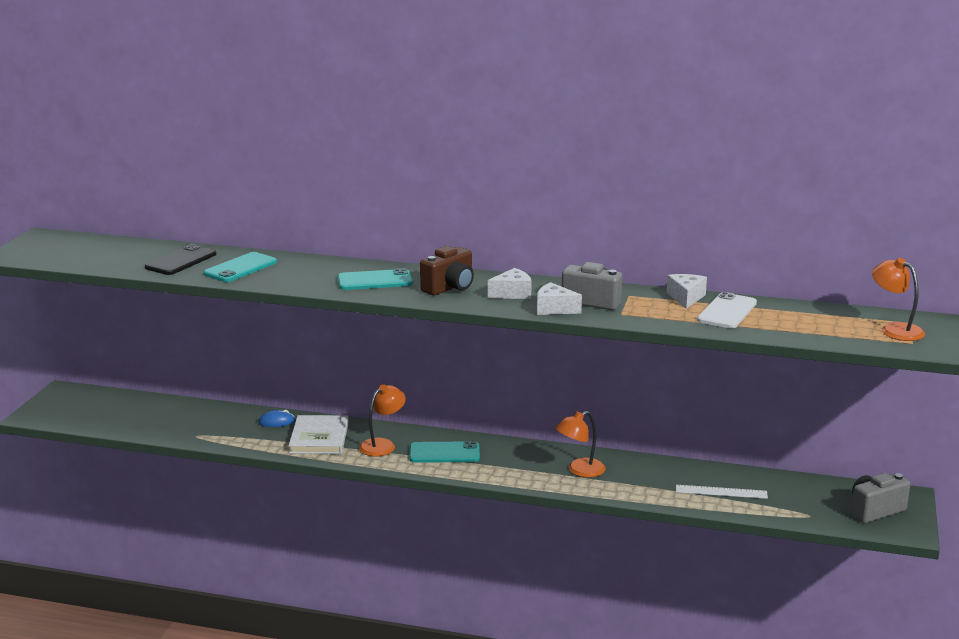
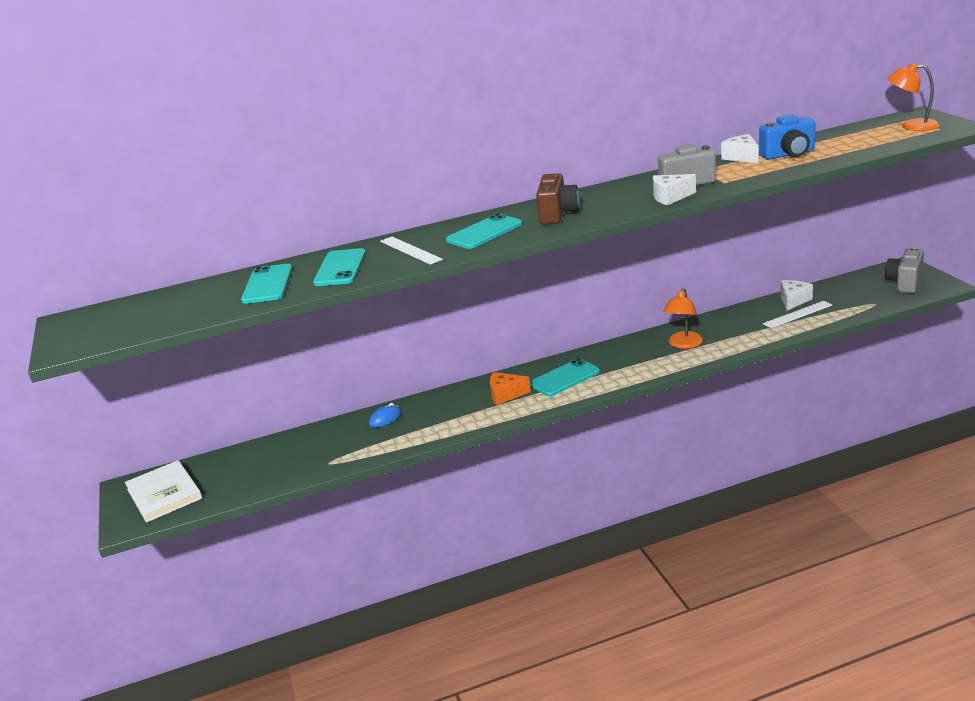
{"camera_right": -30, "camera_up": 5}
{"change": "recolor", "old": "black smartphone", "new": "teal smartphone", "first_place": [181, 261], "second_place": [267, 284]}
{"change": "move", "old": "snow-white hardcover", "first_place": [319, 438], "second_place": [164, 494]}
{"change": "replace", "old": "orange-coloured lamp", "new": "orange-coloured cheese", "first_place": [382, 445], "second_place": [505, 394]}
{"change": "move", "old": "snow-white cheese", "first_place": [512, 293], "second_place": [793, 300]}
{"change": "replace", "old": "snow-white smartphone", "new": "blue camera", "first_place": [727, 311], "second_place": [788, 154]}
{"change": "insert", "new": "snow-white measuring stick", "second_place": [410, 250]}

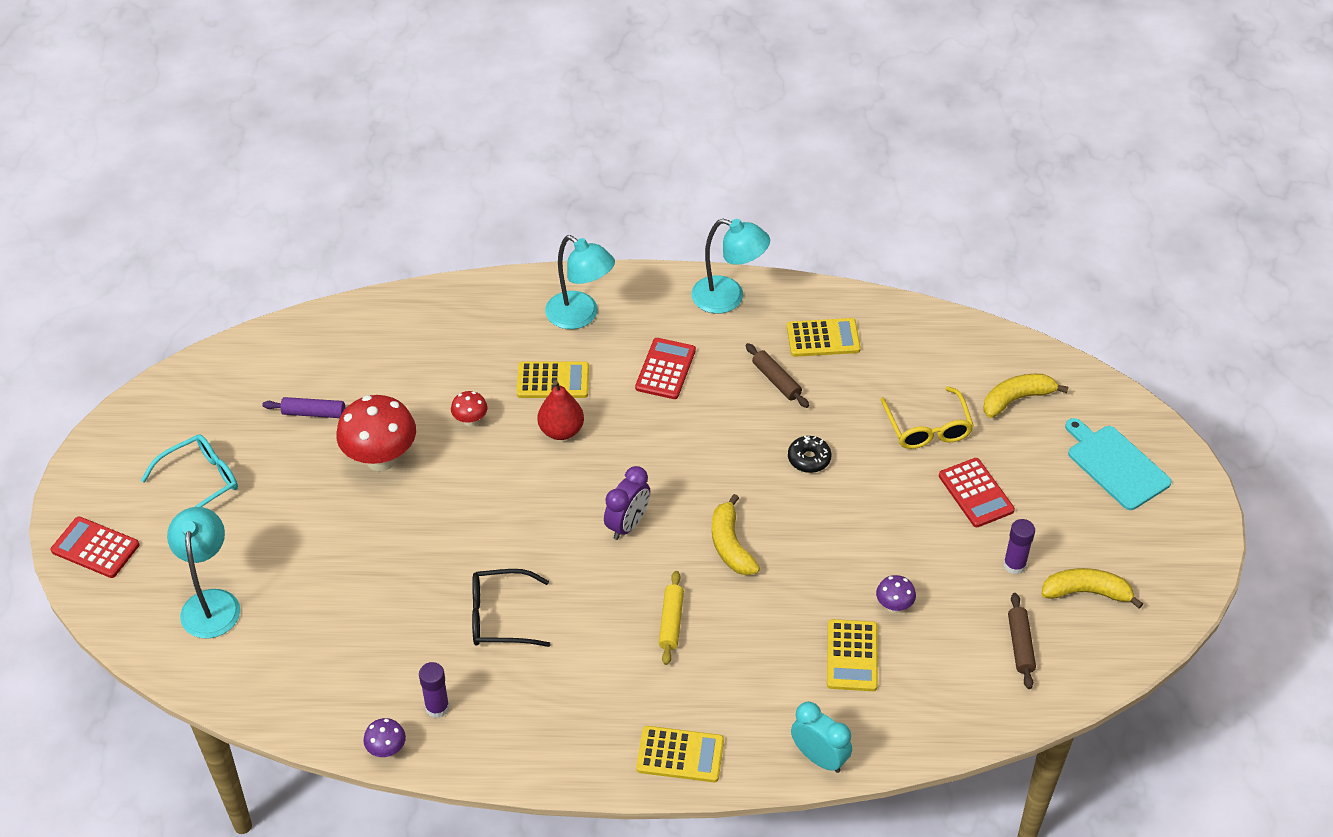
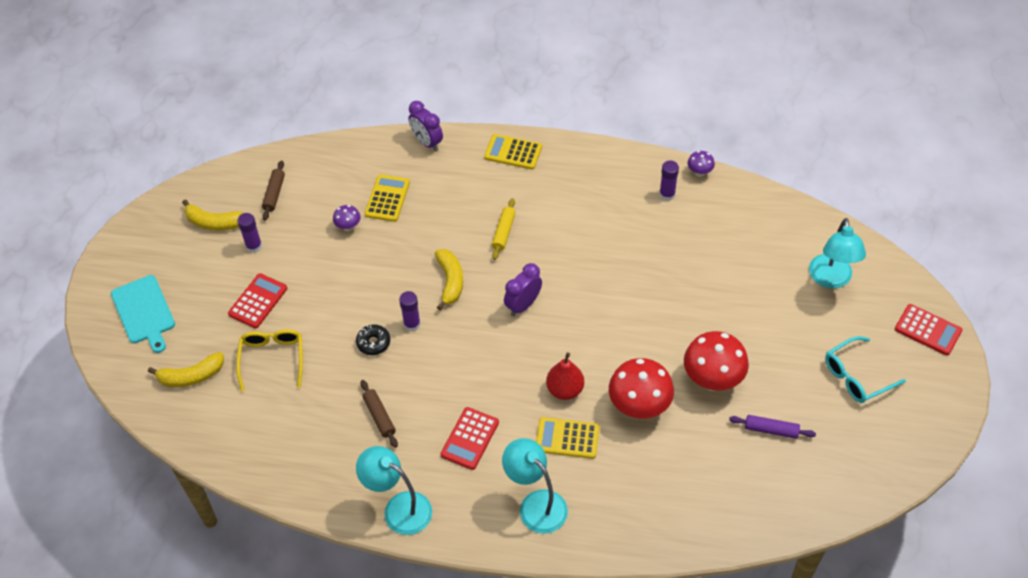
{"camera_right": -170, "camera_up": 5}
{"change": "resize", "old": "crimson toadstool", "first_place": [470, 421], "second_place": [639, 407], "factor": 2.11}
{"change": "delete", "old": "black eyeglasses", "first_place": [500, 617]}
{"change": "delete", "old": "bright yellow calculator", "first_place": [823, 338]}
{"change": "recolor", "old": "teal clock", "new": "violet clock", "first_place": [819, 758], "second_place": [427, 142]}
{"change": "rotate", "old": "crimson calculator", "first_place": [975, 493], "second_place": [258, 301], "degrees": 45}
{"change": "insert", "new": "violet glue stick", "second_place": [412, 324]}

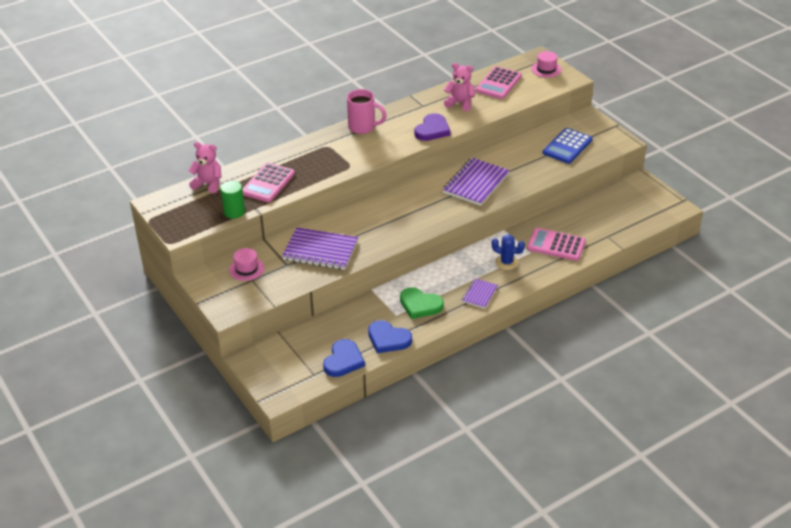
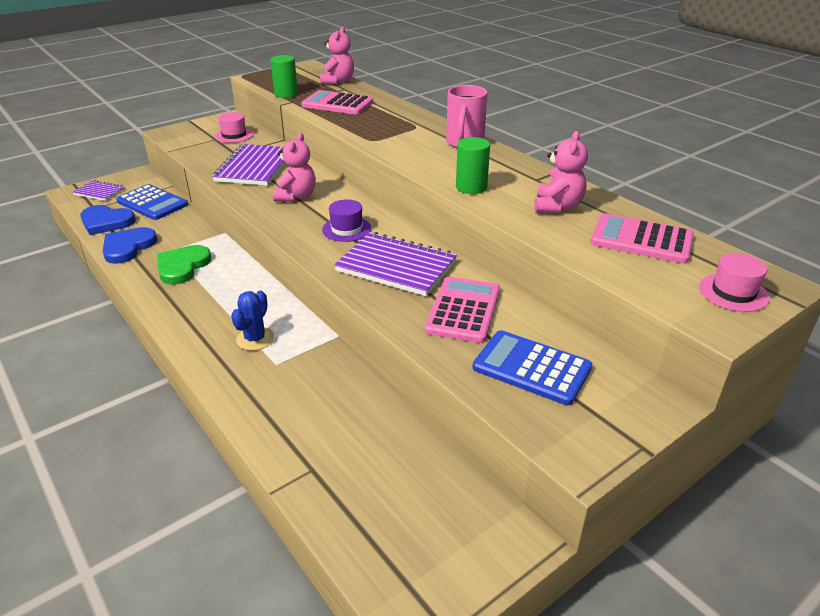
{"camera_right": 85, "camera_up": -5}
{"change": "replace", "old": "violet heart shape", "new": "leaf-green cylinder", "first_place": [432, 130], "second_place": [471, 187]}
{"change": "move", "old": "violet notepad", "first_place": [479, 294], "second_place": [99, 192]}
{"change": "move", "old": "pink calculator", "first_place": [556, 245], "second_place": [463, 310]}
{"change": "insert", "new": "blue calculator", "second_place": [152, 203]}
{"change": "insert", "new": "pink teddy", "second_place": [296, 196]}
{"change": "insert", "new": "violet hat", "second_place": [346, 229]}

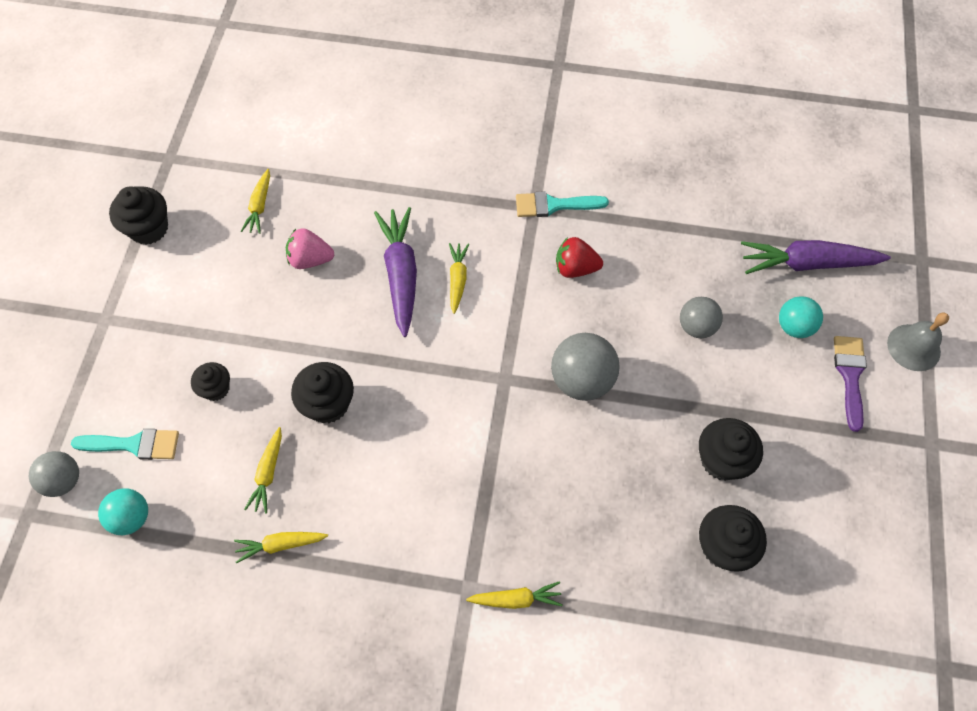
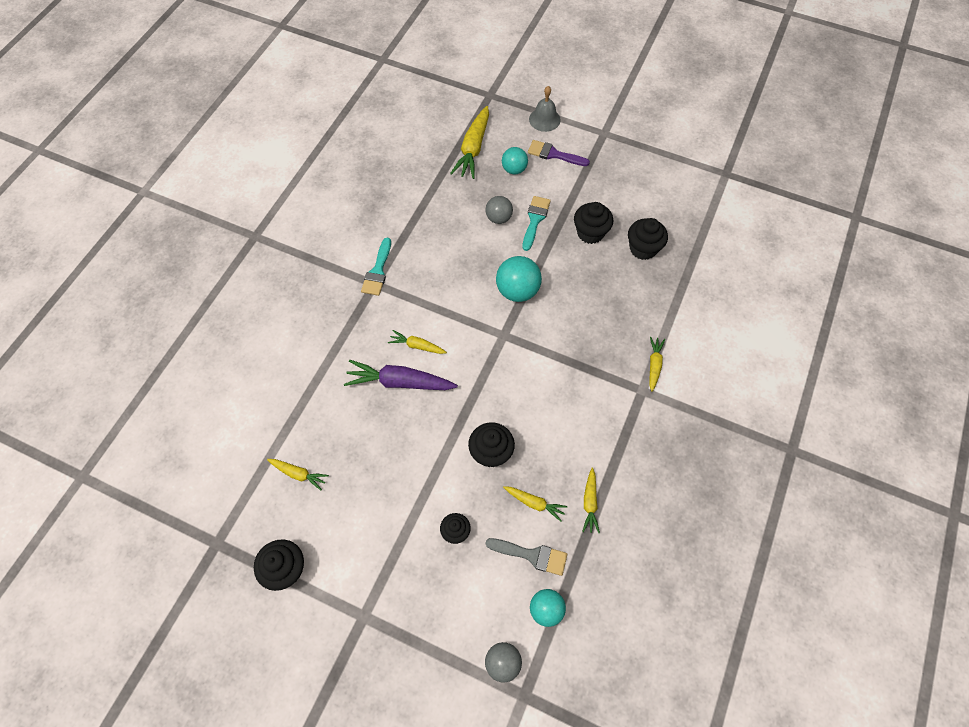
{"camera_right": -75, "camera_up": 0}
{"change": "move", "old": "teal brush", "first_place": [134, 445], "second_place": [535, 220]}
{"change": "delete", "old": "pink toy strawberry", "first_place": [310, 259]}
{"change": "recolor", "old": "ash-grey play ball", "new": "teal play ball", "first_place": [582, 380], "second_place": [517, 291]}
{"change": "delete", "old": "crimson toy strawberry", "first_place": [575, 268]}
{"change": "recolor", "old": "violet toy carrot", "new": "bright yellow toy carrot", "first_place": [808, 263], "second_place": [473, 148]}
{"change": "insert", "new": "ash-grey brush", "second_place": [532, 555]}

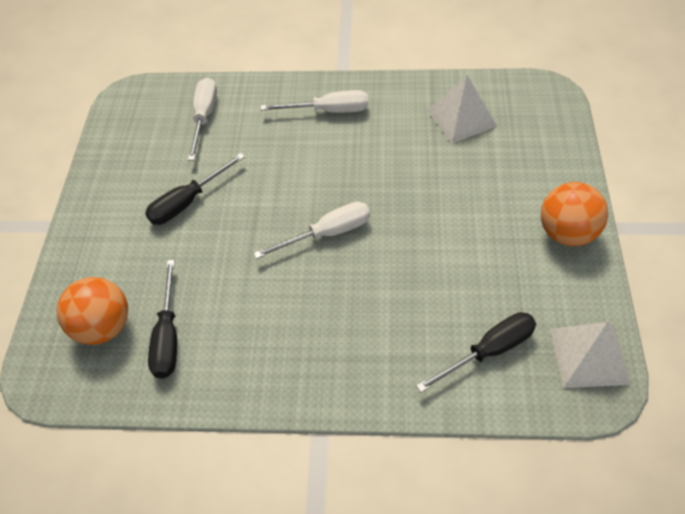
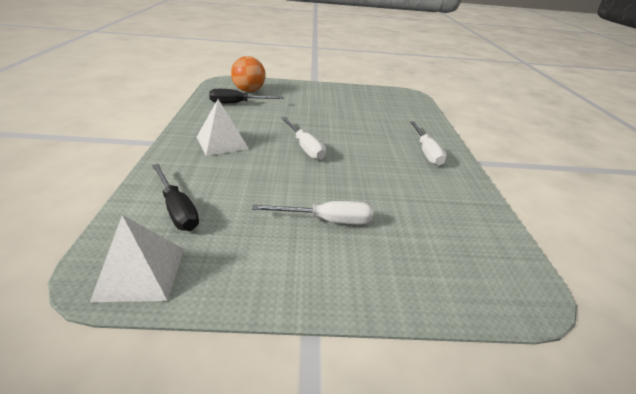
{"camera_right": 80, "camera_up": -20}
{"change": "delete", "old": "black hand screwdriver", "first_place": [187, 202]}
{"change": "move", "old": "snow-white hand screwdriver", "first_place": [204, 117], "second_place": [327, 220]}
{"change": "move", "old": "snow-white solid pyramid", "first_place": [461, 118], "second_place": [222, 142]}
{"change": "delete", "old": "orange-coloured play ball", "first_place": [567, 233]}

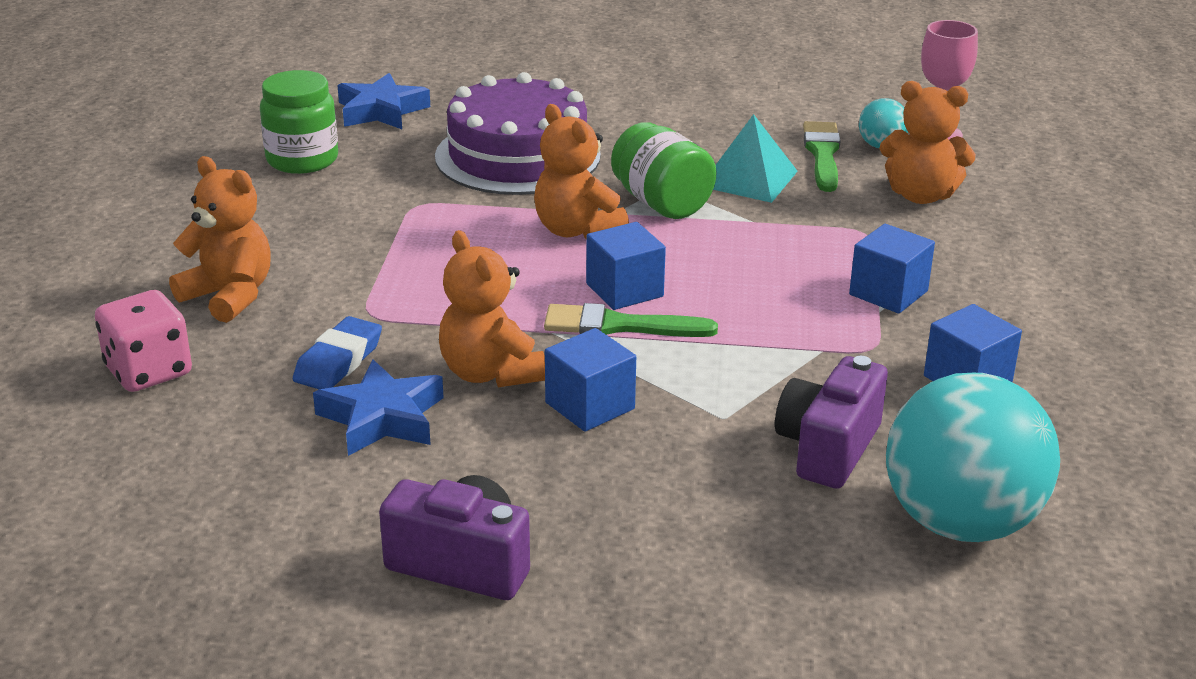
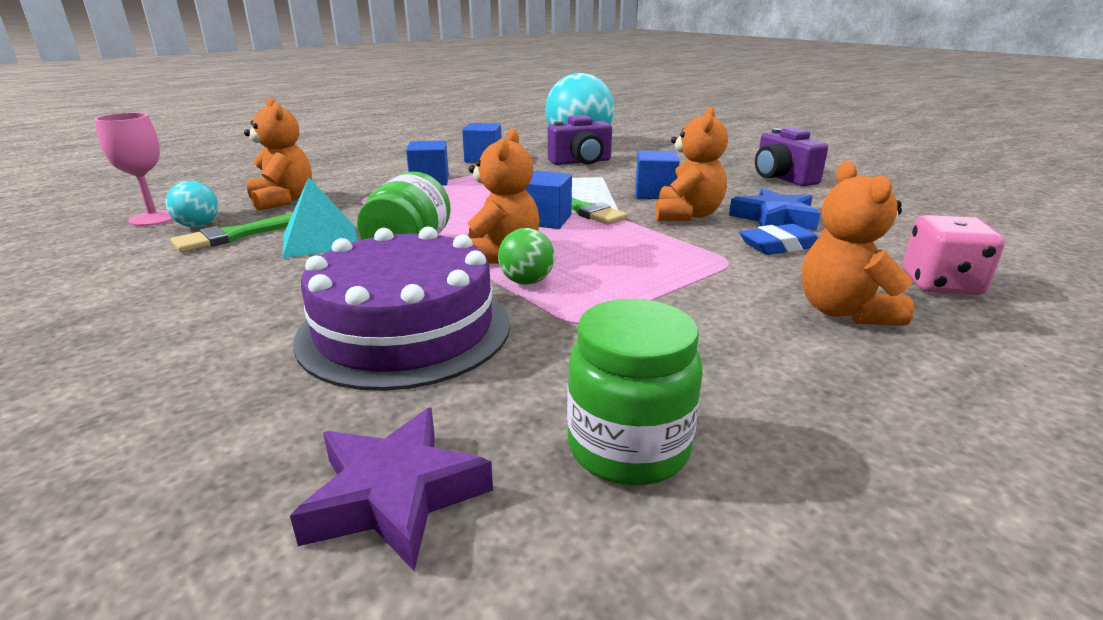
{"camera_right": -135, "camera_up": -5}
{"change": "recolor", "old": "blue star", "new": "violet star", "first_place": [381, 111], "second_place": [395, 495]}
{"change": "insert", "new": "leaf-green play ball", "second_place": [526, 282]}

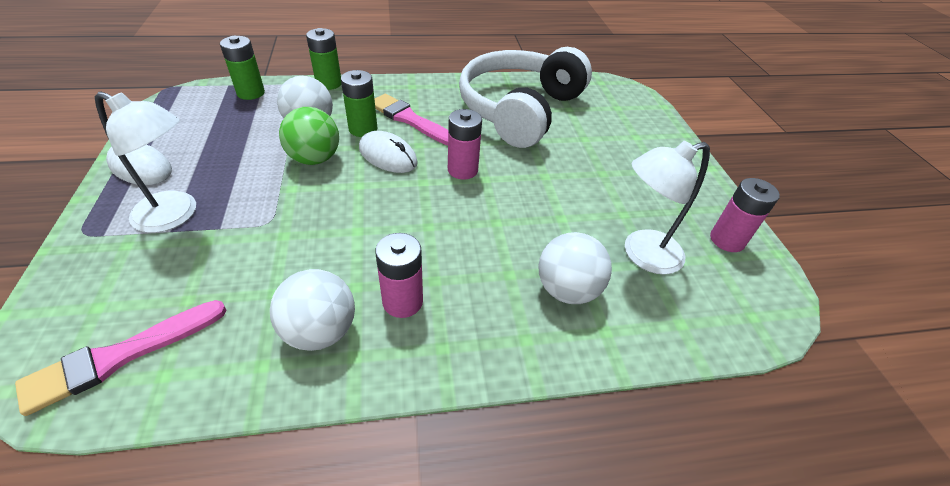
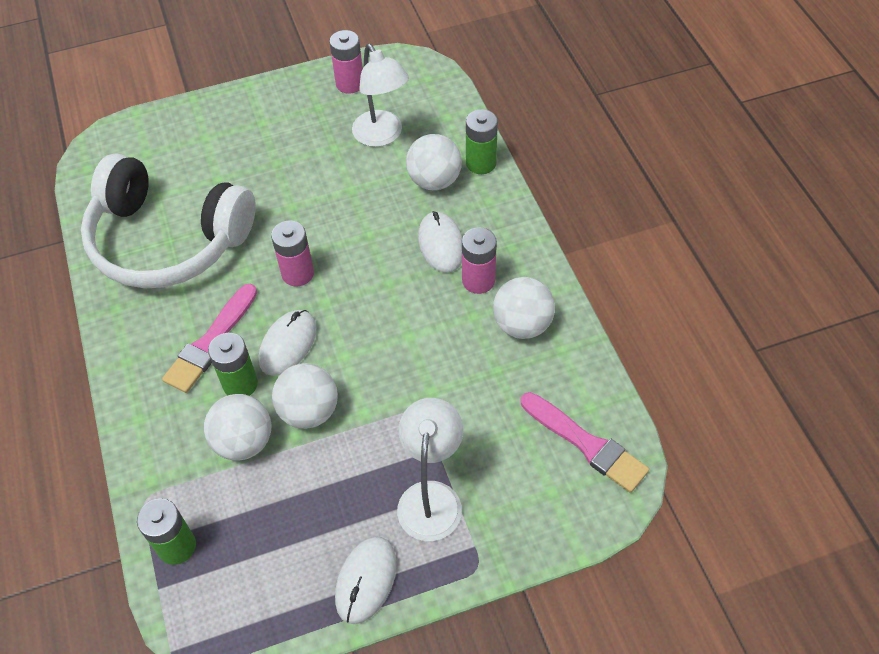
{"camera_right": -95, "camera_up": 10}
{"change": "recolor", "old": "leaf-green play ball", "new": "snow-white play ball", "first_place": [314, 159], "second_place": [309, 411]}
{"change": "move", "old": "leaf-green AA battery", "first_place": [329, 83], "second_place": [481, 163]}
{"change": "insert", "new": "snow-white PC mouse", "second_place": [441, 244]}

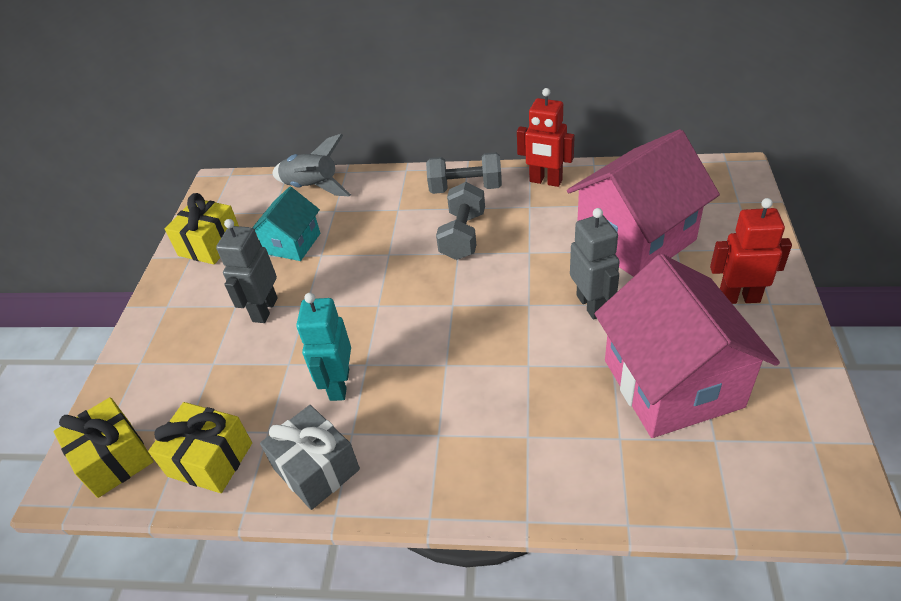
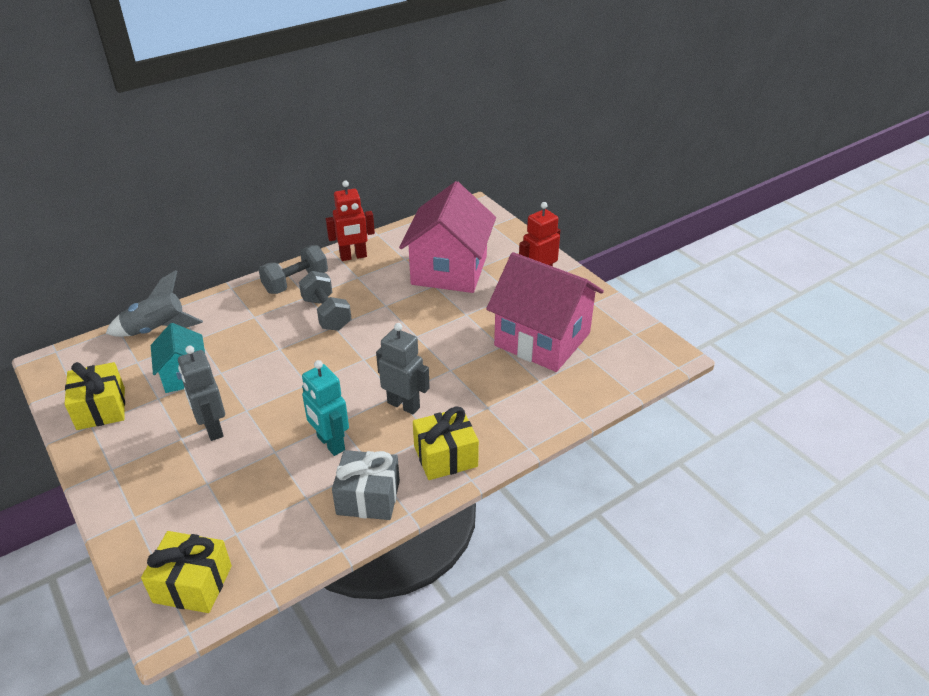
{"camera_right": -45, "camera_up": -5}
{"change": "move", "old": "bright yellow gift", "first_place": [210, 459], "second_place": [445, 456]}
{"change": "move", "old": "ash-grey robot", "first_place": [591, 305], "second_place": [404, 405]}

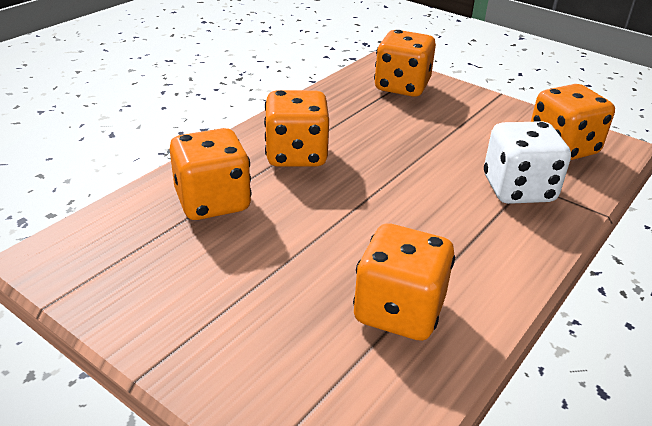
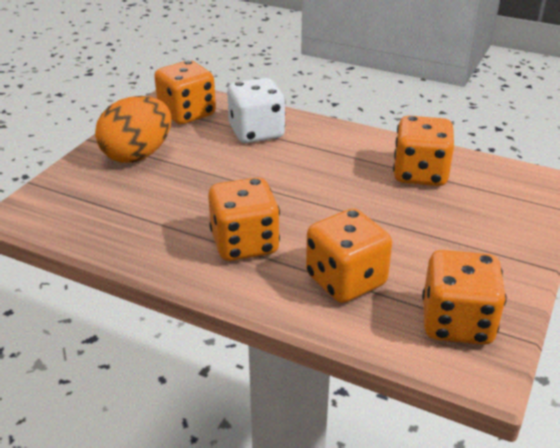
{"camera_right": -100, "camera_up": 0}
{"change": "move", "old": "orange-coloured game die", "first_place": [402, 87], "second_place": [457, 323]}
{"change": "insert", "new": "orange-coloured toy egg", "second_place": [138, 155]}

